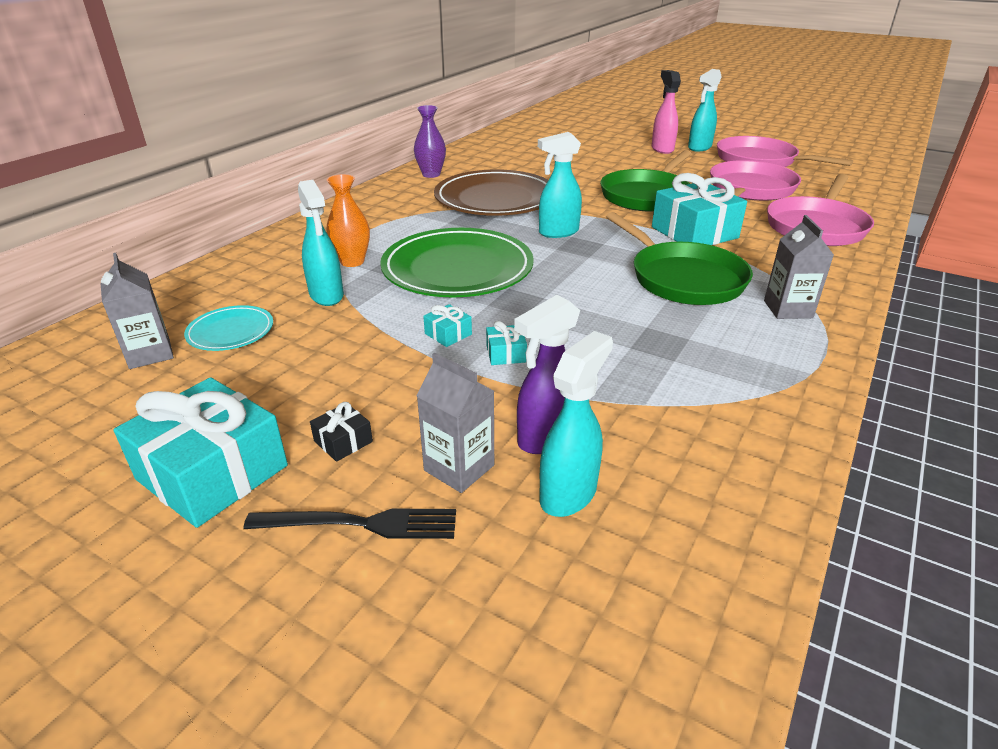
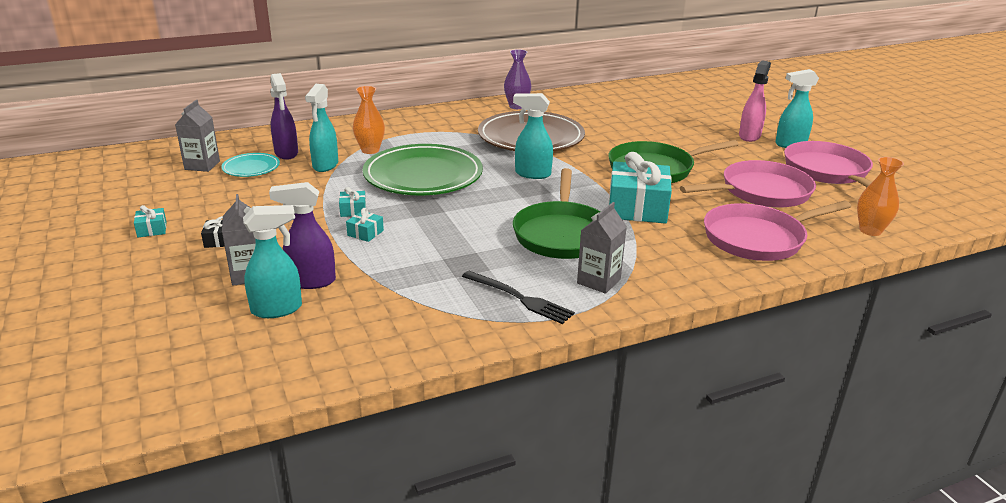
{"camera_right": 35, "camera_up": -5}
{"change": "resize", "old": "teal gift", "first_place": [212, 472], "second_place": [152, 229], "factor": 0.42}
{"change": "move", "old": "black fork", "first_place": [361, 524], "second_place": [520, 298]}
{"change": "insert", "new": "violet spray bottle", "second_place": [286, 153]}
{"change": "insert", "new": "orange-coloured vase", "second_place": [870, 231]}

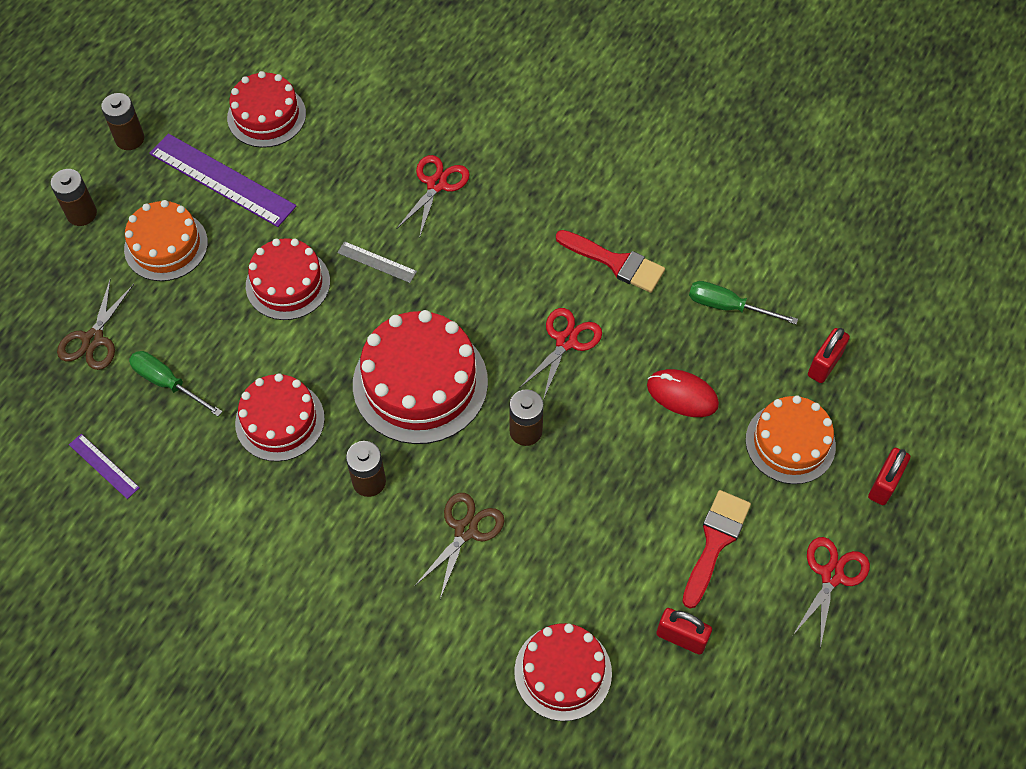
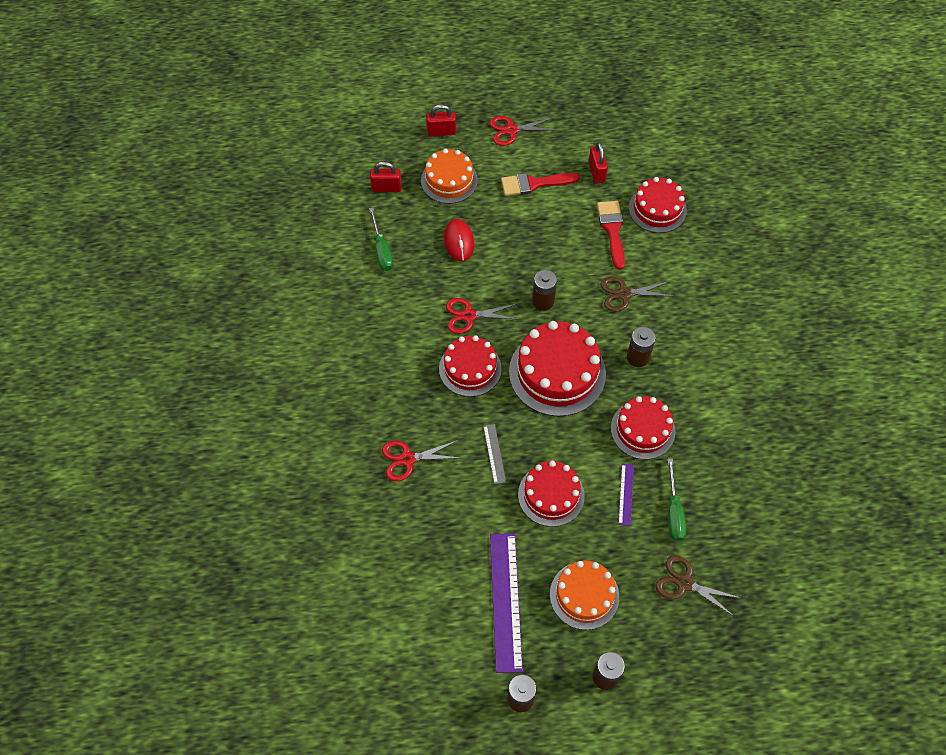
{"camera_right": -125, "camera_up": 0}
{"change": "rotate", "old": "russet scissors", "first_place": [93, 339], "second_place": [684, 583], "degrees": -135}
{"change": "move", "old": "violet measuring stick", "first_place": [104, 466], "second_place": [625, 494]}
{"change": "move", "old": "crimson gateau", "first_place": [266, 116], "second_place": [470, 368]}
{"change": "move", "old": "crimson brush", "first_place": [615, 262], "second_place": [612, 230]}

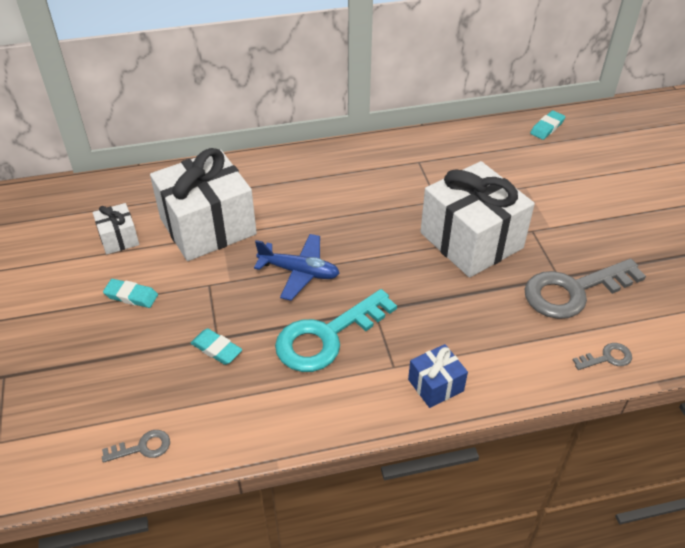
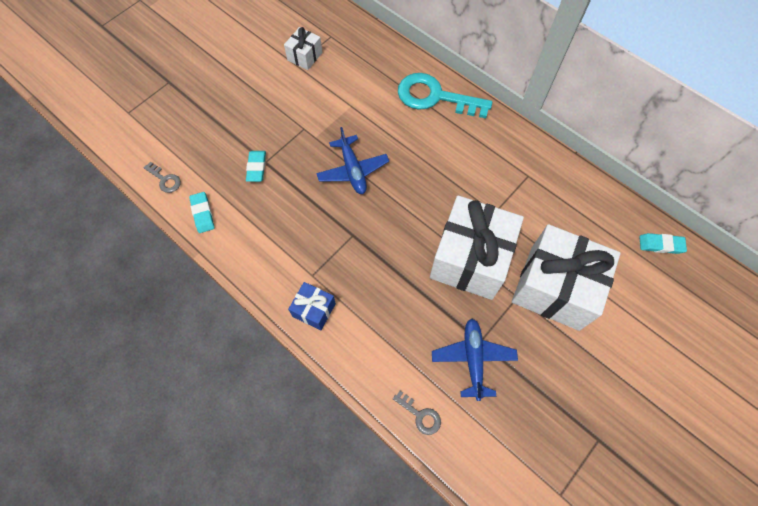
{"camera_right": 55, "camera_up": 20}
{"change": "move", "old": "teal gum eraser", "first_place": [131, 296], "second_place": [202, 214]}
{"change": "move", "old": "snow-white gift", "first_place": [208, 226], "second_place": [554, 287]}
{"change": "move", "old": "teal latchkey", "first_place": [327, 336], "second_place": [435, 97]}
{"change": "replace", "old": "ash-grey latchkey", "new": "blue plane", "first_place": [573, 291], "second_place": [473, 359]}

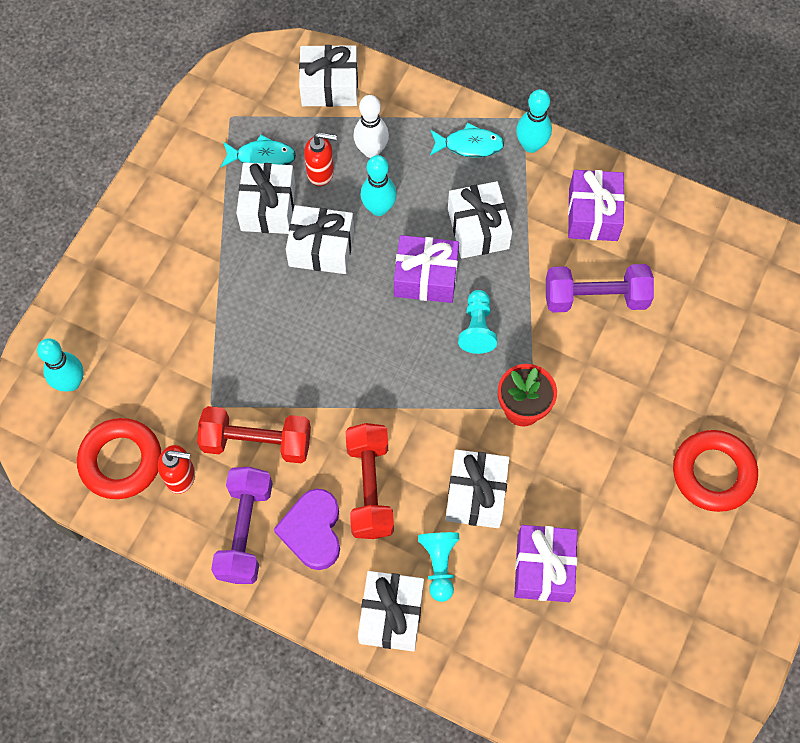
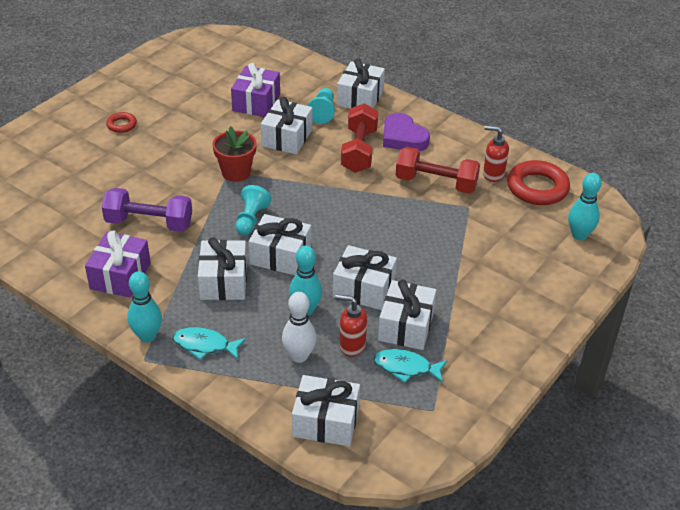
{"camera_right": -170, "camera_up": -25}
{"change": "delete", "old": "violet free weight", "first_place": [245, 531]}
{"change": "rotate", "old": "violet heart shape", "first_place": [312, 531], "second_place": [403, 137], "degrees": 135}
{"change": "recolor", "old": "violet gift", "new": "snow-white gift", "first_place": [425, 277], "second_place": [280, 256]}
{"change": "resize", "old": "crimson ring", "first_place": [713, 473], "second_place": [121, 125], "factor": 0.51}

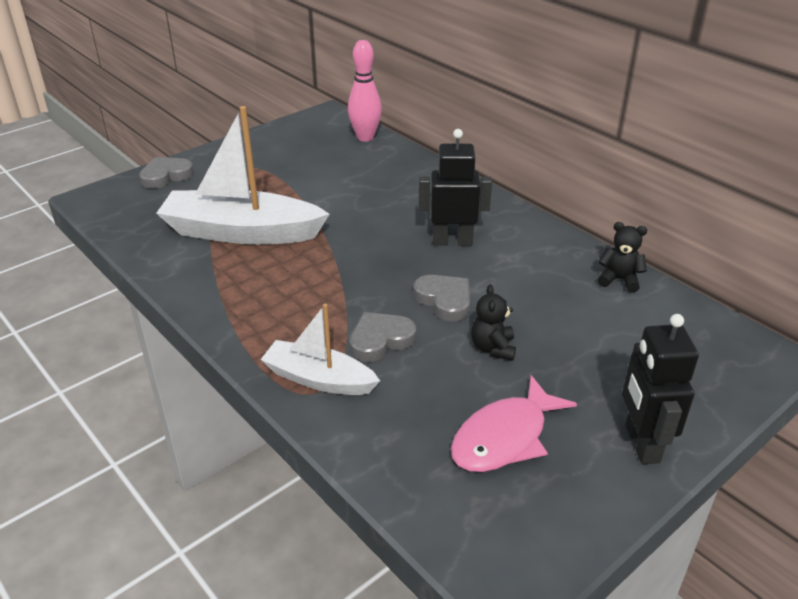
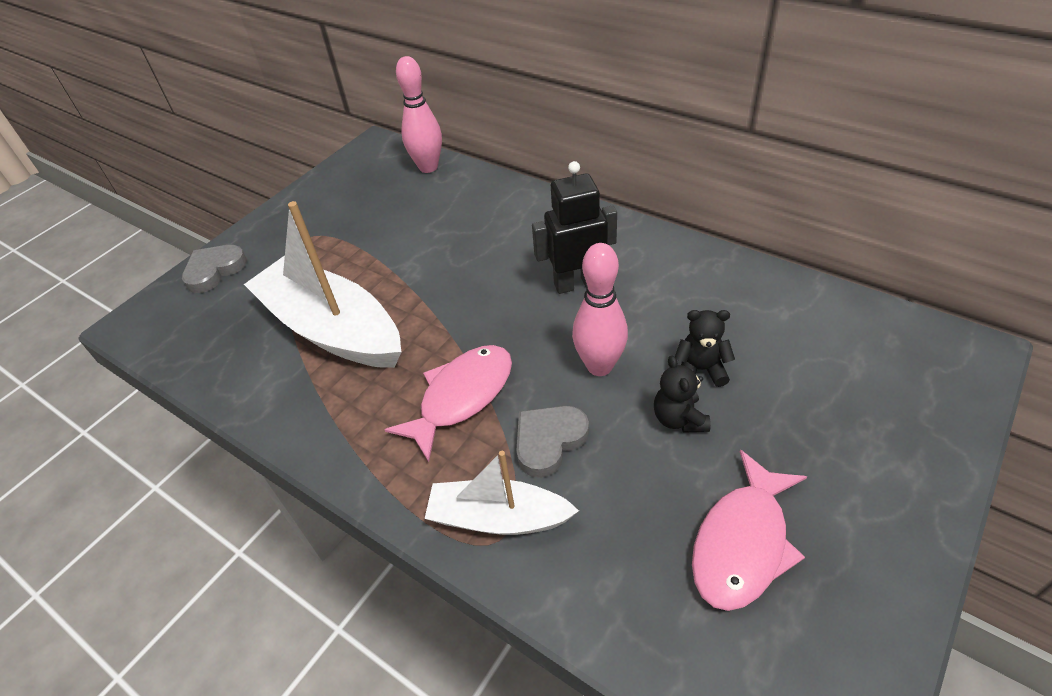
{"camera_right": -10, "camera_up": 10}
{"change": "rotate", "old": "snow-white boat", "first_place": [242, 232], "second_place": [332, 329], "degrees": 45}
{"change": "replace", "old": "ash-grey heart shape", "new": "pink bowling pin", "first_place": [444, 300], "second_place": [599, 366]}
{"change": "move", "old": "black teddy", "first_place": [619, 280], "second_place": [700, 370]}
{"change": "delete", "old": "black robot", "first_place": [641, 443]}
{"change": "insert", "new": "pink fish", "second_place": [461, 397]}

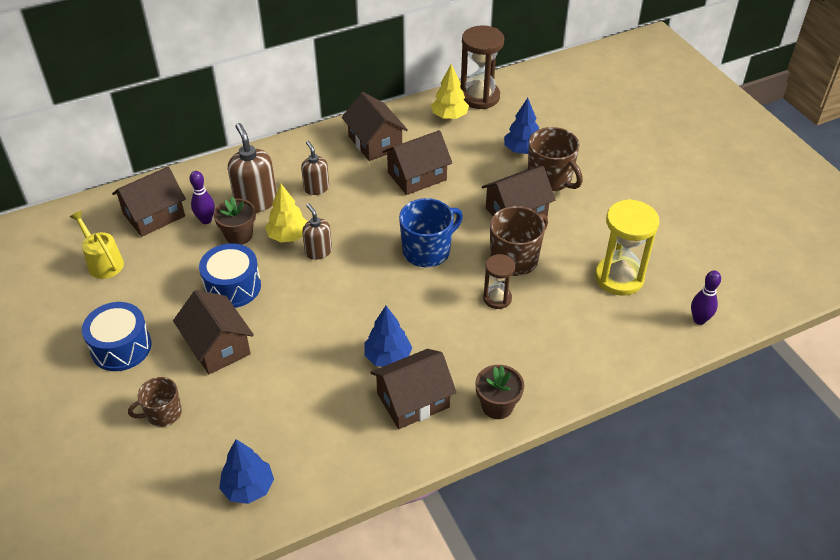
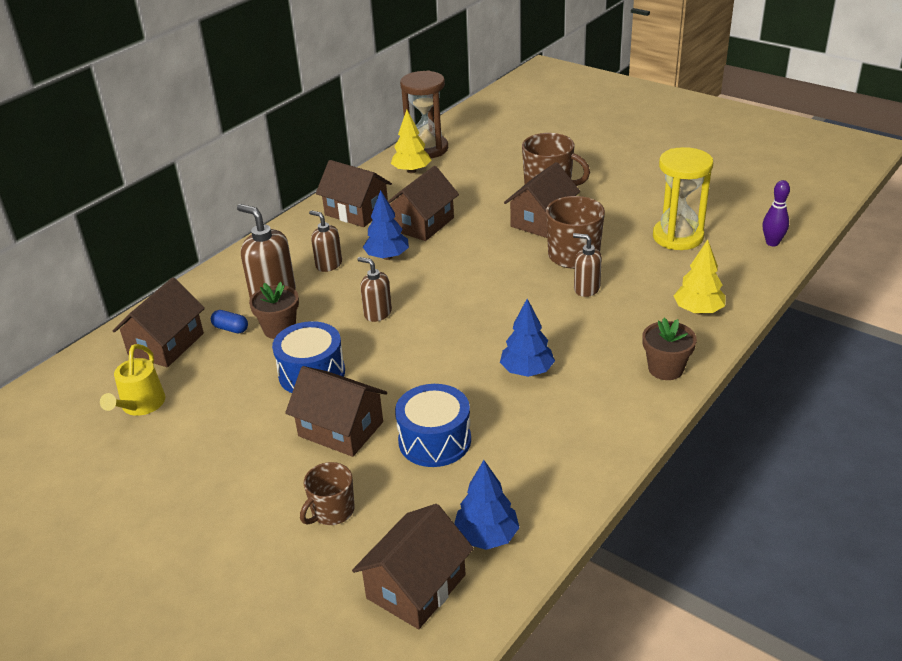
{"camera_right": -25, "camera_up": -10}
{"change": "rotate", "old": "bright yellow sprinkling can", "first_place": [103, 262], "second_place": [140, 405], "degrees": -105}
{"change": "move", "old": "blue drum", "first_place": [121, 347], "second_place": [434, 440]}
{"change": "replace", "old": "violet bowling pin", "new": "blue pill shape", "first_place": [206, 220], "second_place": [231, 329]}
{"change": "move", "old": "bright yellow tree", "first_place": [288, 236], "second_place": [698, 311]}
{"change": "move", "old": "russet toy house", "first_place": [413, 400], "second_place": [416, 587]}
{"change": "delete", "old": "blue coffee mug", "first_place": [427, 251]}
{"change": "replace", "old": "russet sand timer", "new": "russet pump bottle", "first_place": [497, 298], "second_place": [586, 289]}
{"change": "move", "old": "blue tree", "first_place": [522, 150], "second_place": [387, 257]}

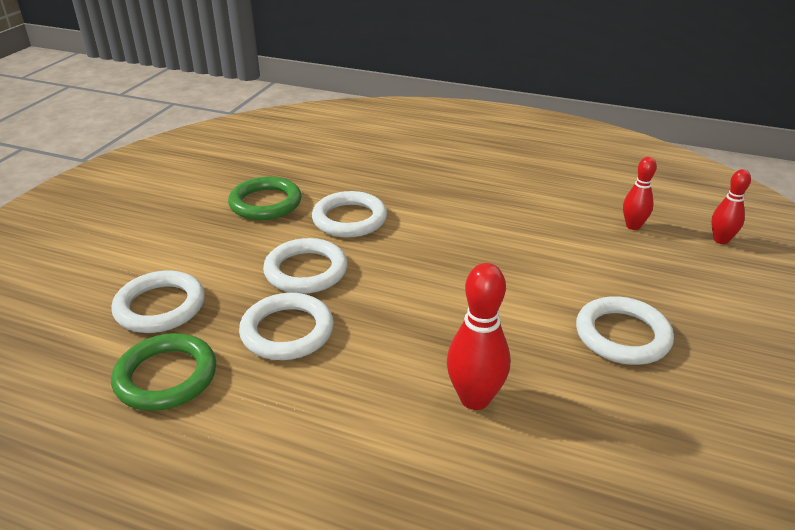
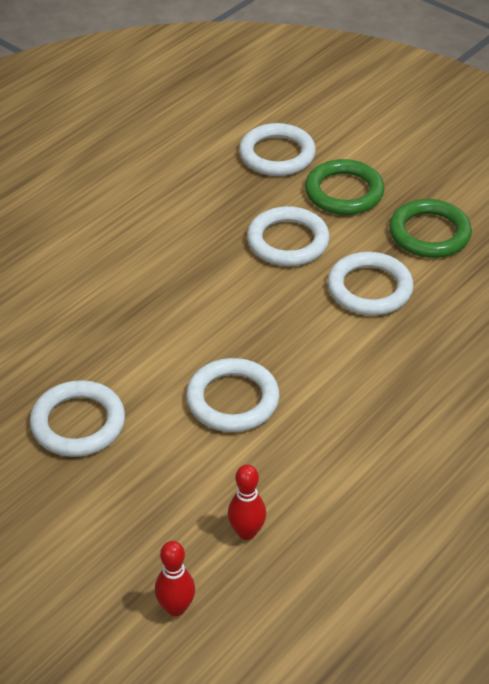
{"camera_right": 110, "camera_up": 10}
{"change": "move", "old": "leaf-green ring", "first_place": [166, 377], "second_place": [344, 192]}
{"change": "move", "old": "snow-white ring", "first_place": [287, 331], "second_place": [232, 400]}
{"change": "delete", "old": "crimson bowling pin", "first_place": [474, 399]}

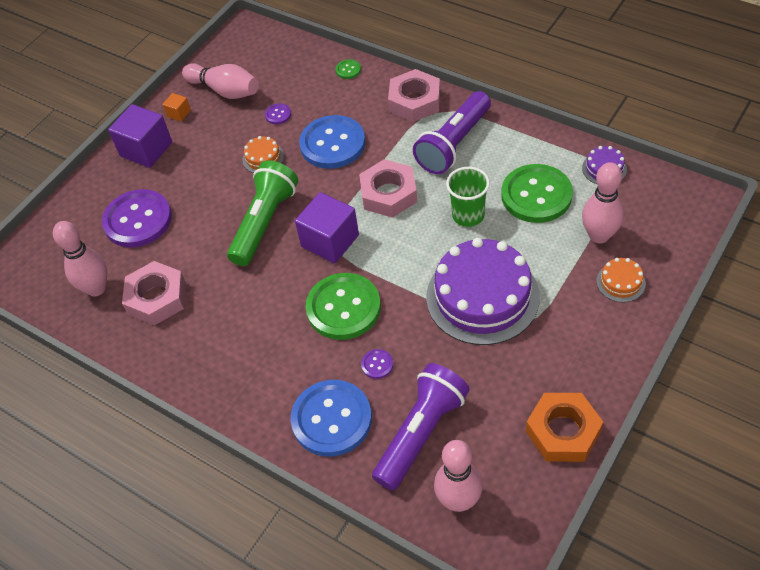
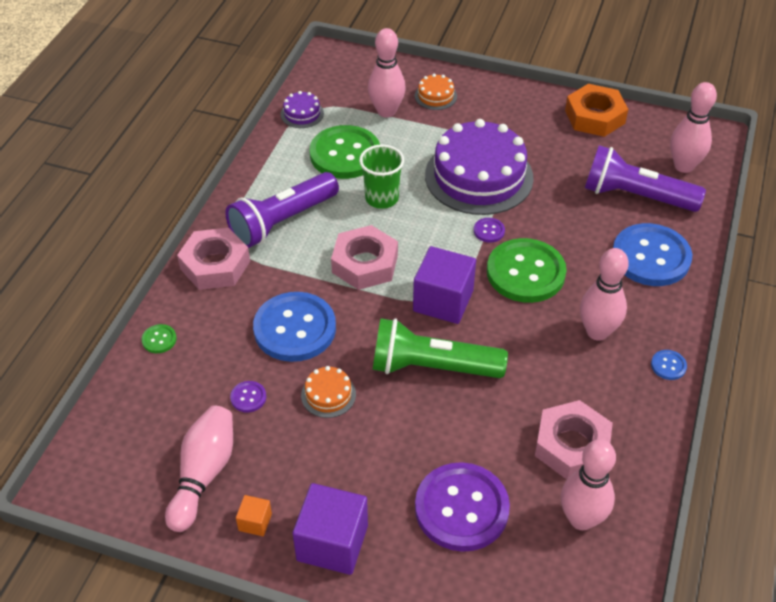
{"camera_right": -110, "camera_up": -5}
{"change": "move", "old": "violet sewing button", "first_place": [377, 364], "second_place": [489, 231]}
{"change": "rotate", "old": "violet pocket torch", "first_place": [454, 144], "second_place": [282, 222], "degrees": 120}
{"change": "insert", "new": "pink bowling pin", "second_place": [597, 332]}
{"change": "insert", "new": "blue sewing button", "second_place": [668, 365]}

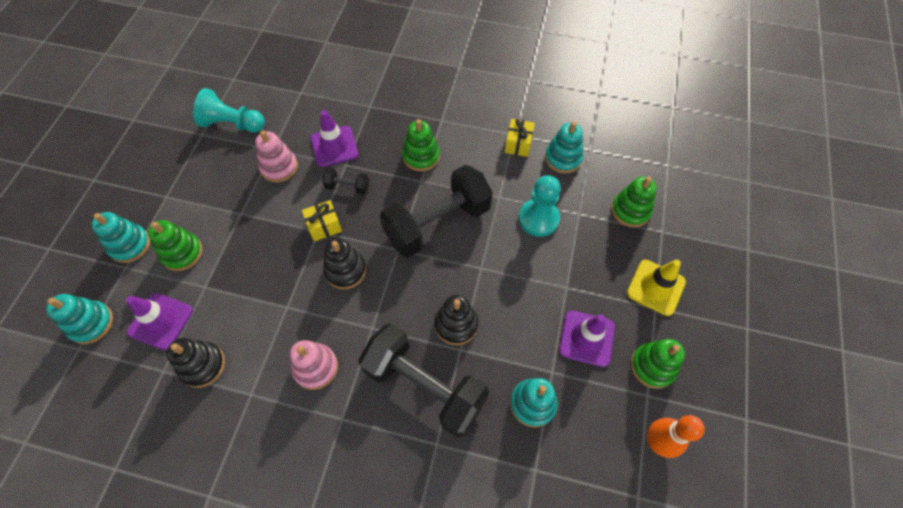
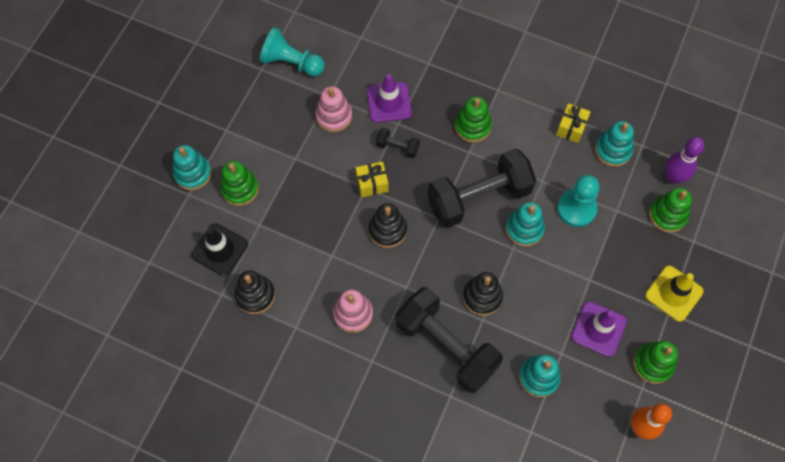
{"camera_right": 10, "camera_up": 5}
{"change": "move", "old": "teal stacking rings", "first_place": [91, 323], "second_place": [524, 229]}
{"change": "recolor", "old": "violet road cone", "new": "black road cone", "first_place": [160, 321], "second_place": [220, 250]}
{"change": "insert", "new": "violet bowling pin", "second_place": [673, 177]}

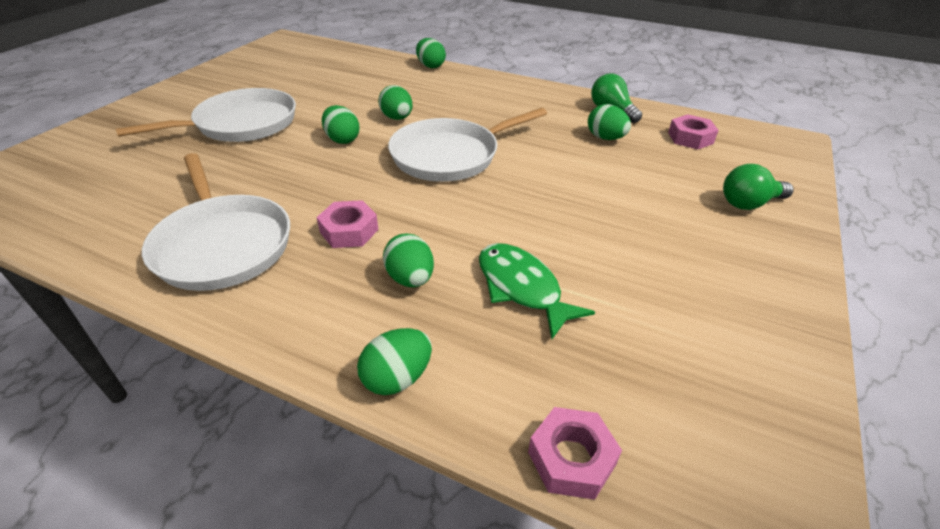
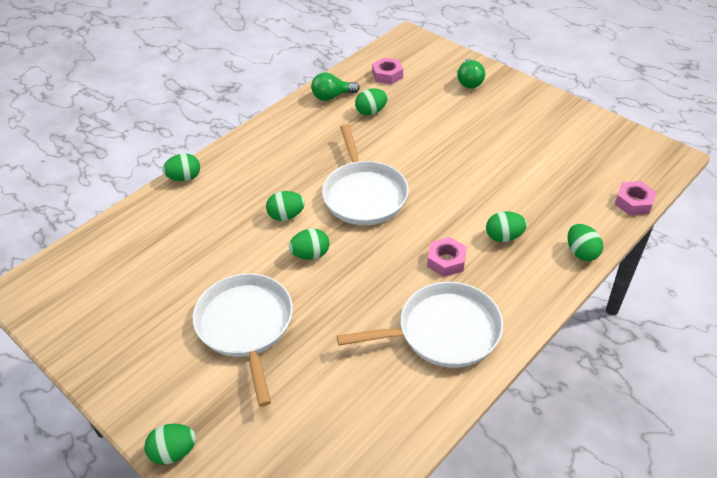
{"camera_right": -70, "camera_up": 5}
{"change": "delete", "old": "leaf-green fish", "first_place": [521, 288]}
{"change": "insert", "new": "leaf-green toy egg", "second_place": [174, 452]}

